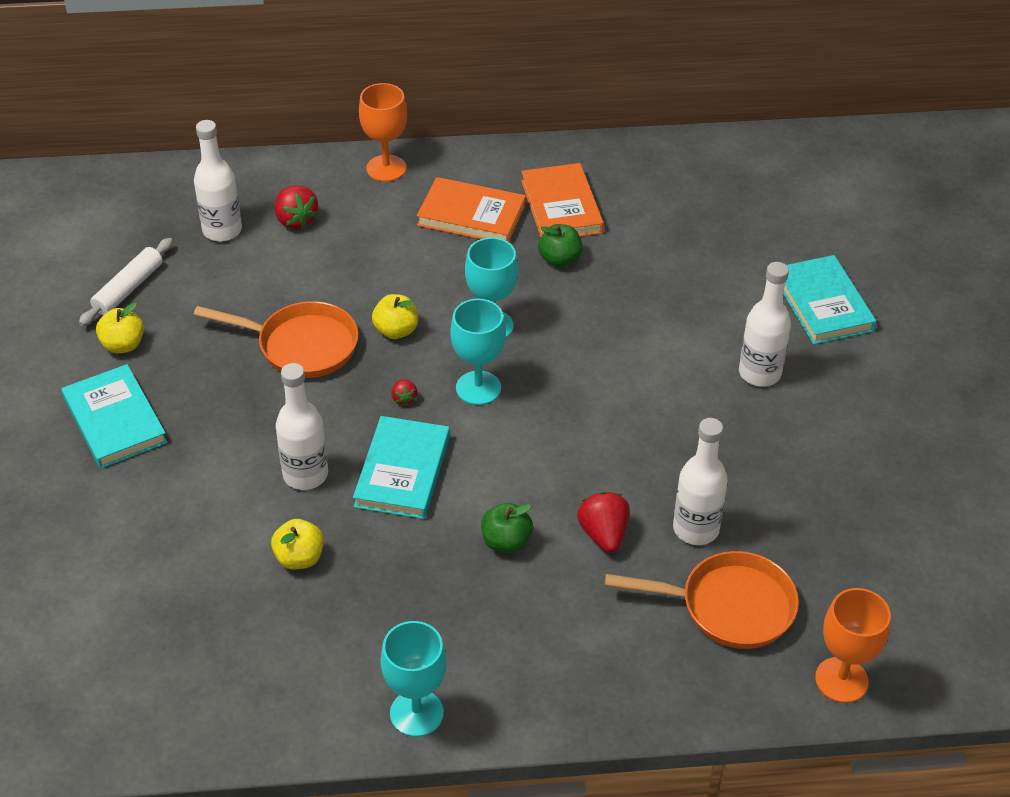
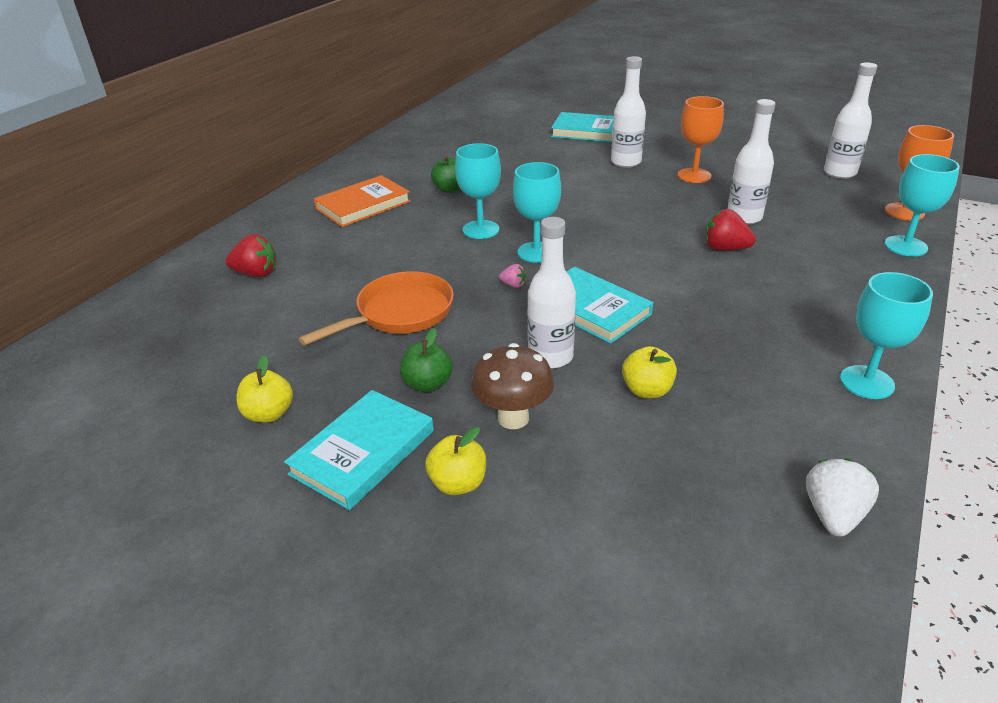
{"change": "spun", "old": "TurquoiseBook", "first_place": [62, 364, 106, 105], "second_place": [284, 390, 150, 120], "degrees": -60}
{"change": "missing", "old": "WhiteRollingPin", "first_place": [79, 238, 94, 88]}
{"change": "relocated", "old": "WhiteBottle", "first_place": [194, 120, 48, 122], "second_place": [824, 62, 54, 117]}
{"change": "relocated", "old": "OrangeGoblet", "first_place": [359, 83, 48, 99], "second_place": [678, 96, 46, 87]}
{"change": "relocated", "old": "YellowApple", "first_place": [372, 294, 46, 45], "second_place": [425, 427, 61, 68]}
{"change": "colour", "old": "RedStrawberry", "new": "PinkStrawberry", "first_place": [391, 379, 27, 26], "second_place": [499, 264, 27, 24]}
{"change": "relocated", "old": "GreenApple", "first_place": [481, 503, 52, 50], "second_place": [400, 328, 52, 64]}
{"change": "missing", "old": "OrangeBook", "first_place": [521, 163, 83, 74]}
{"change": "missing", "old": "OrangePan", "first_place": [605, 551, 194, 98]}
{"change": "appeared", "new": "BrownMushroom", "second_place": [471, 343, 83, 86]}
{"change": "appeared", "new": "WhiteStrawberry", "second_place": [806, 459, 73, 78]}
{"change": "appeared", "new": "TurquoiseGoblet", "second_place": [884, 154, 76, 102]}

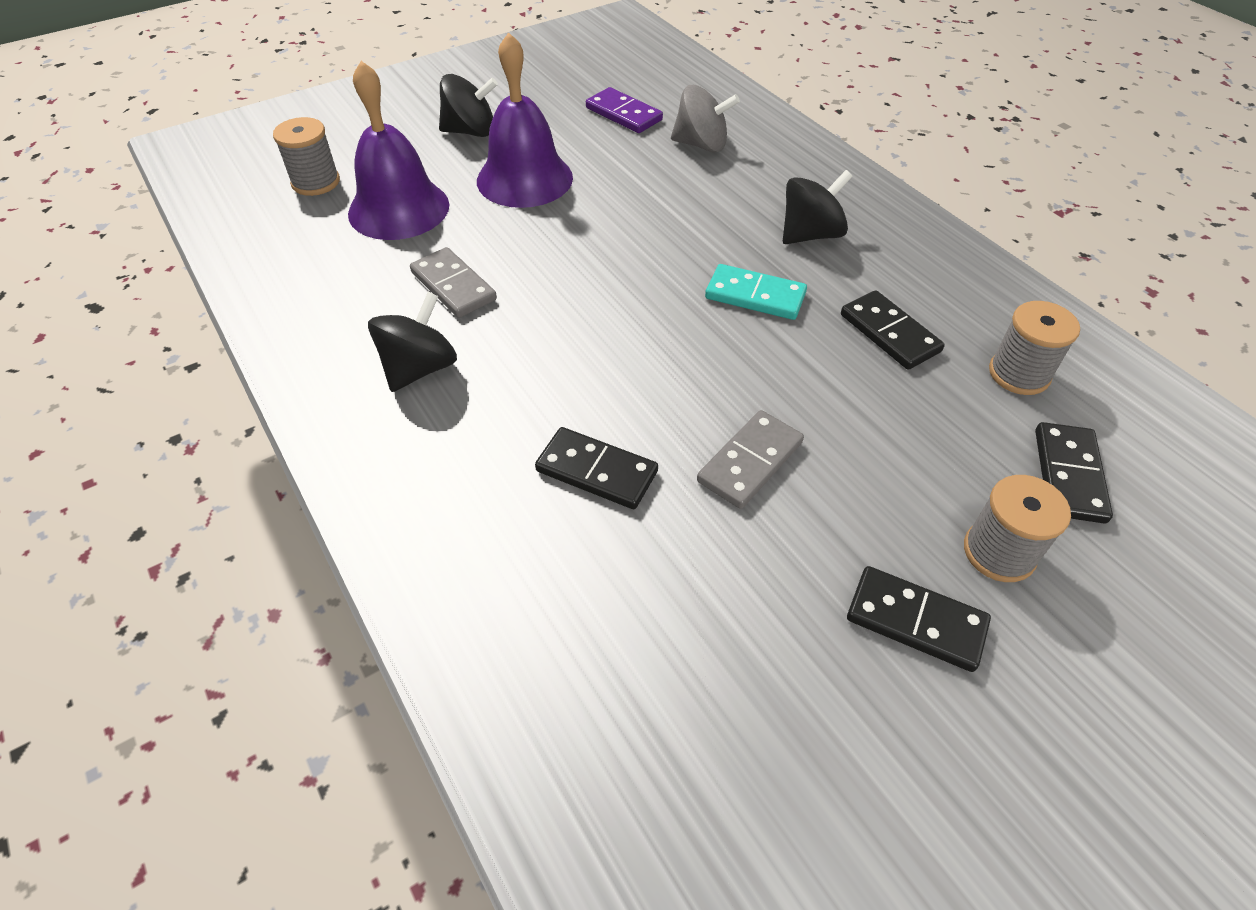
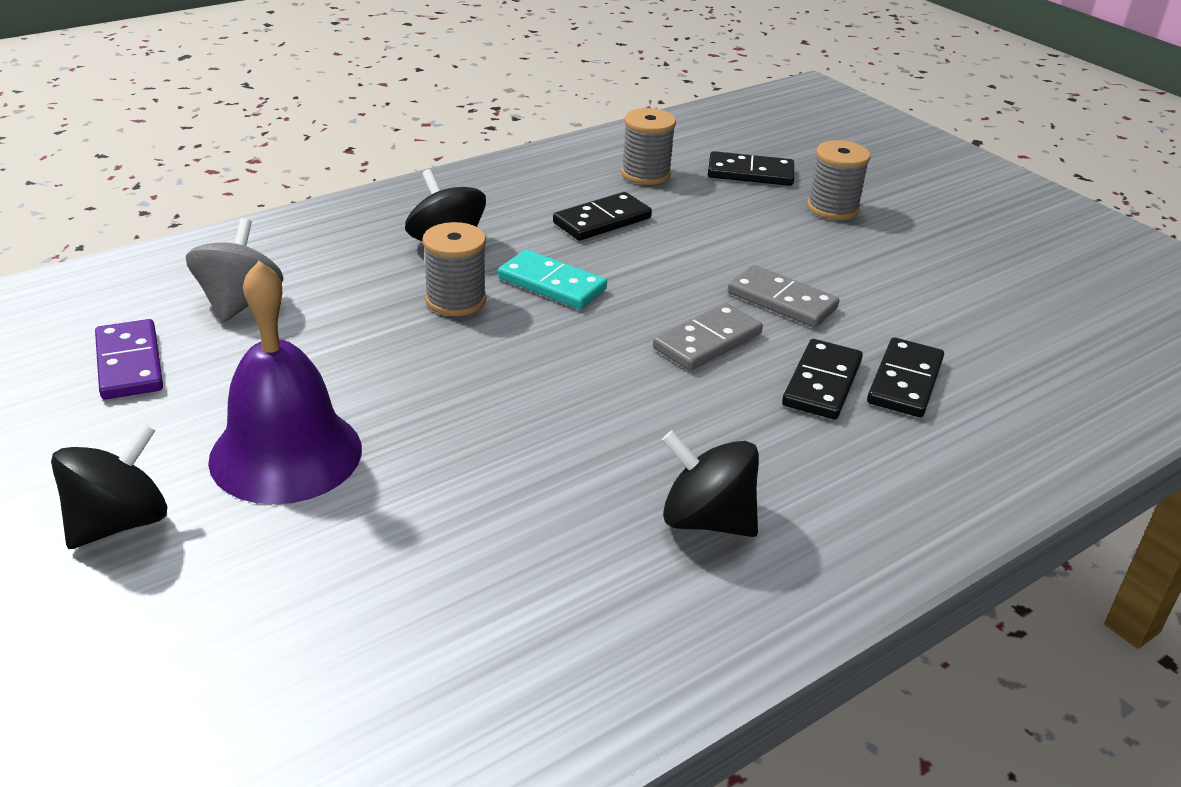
{"change": "relocated", "old": "GreySpool", "first_place": [273, 117, 67, 79], "second_place": [422, 222, 65, 94]}
{"change": "missing", "old": "PurpleBell", "first_place": [348, 61, 101, 179]}
{"change": "relocated", "old": "GreyDomino", "first_place": [410, 247, 87, 71], "second_place": [653, 303, 110, 67]}
{"change": "spun", "old": "BlackSpinningTop", "first_place": [439, 74, 59, 63], "second_place": [51, 423, 116, 126], "degrees": 45}
{"change": "spun", "old": "PurpleDomino", "first_place": [586, 87, 77, 46], "second_place": [95, 319, 68, 81], "degrees": -60}
{"change": "spun", "old": "TurquoiseDomino", "first_place": [705, 264, 102, 56], "second_place": [498, 250, 109, 59], "degrees": -75}
{"change": "relocated", "old": "BlackDomino", "first_place": [847, 566, 144, 106], "second_place": [867, 338, 77, 79]}

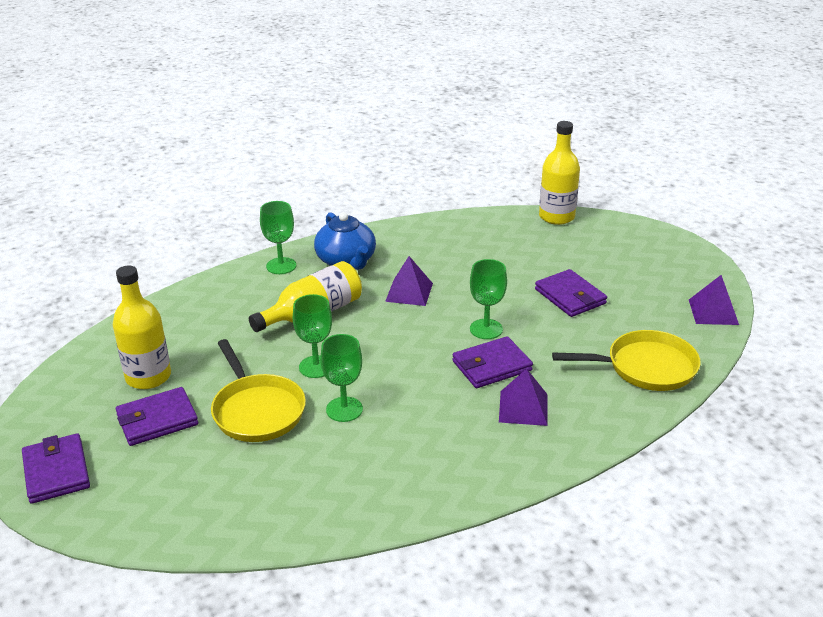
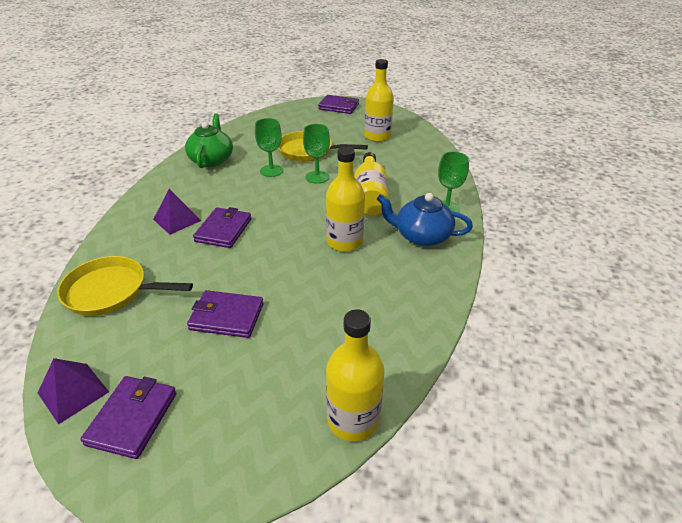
{"change": "relocated", "old": "PurpleWallet", "first_place": [116, 387, 82, 59], "second_place": [80, 376, 97, 83]}
{"change": "exchanged", "old": "PurplePyramid", "new": "YellowBottle", "first_place": [385, 256, 48, 50], "second_place": [326, 147, 39, 105]}
{"change": "missing", "old": "GreenGoblet", "first_place": [470, 259, 37, 80]}
{"change": "spun", "old": "YellowPan", "first_place": [552, 330, 149, 61], "second_place": [57, 256, 136, 60], "degrees": 60}
{"change": "appeared", "new": "GreenTeapot", "second_place": [185, 114, 48, 54]}

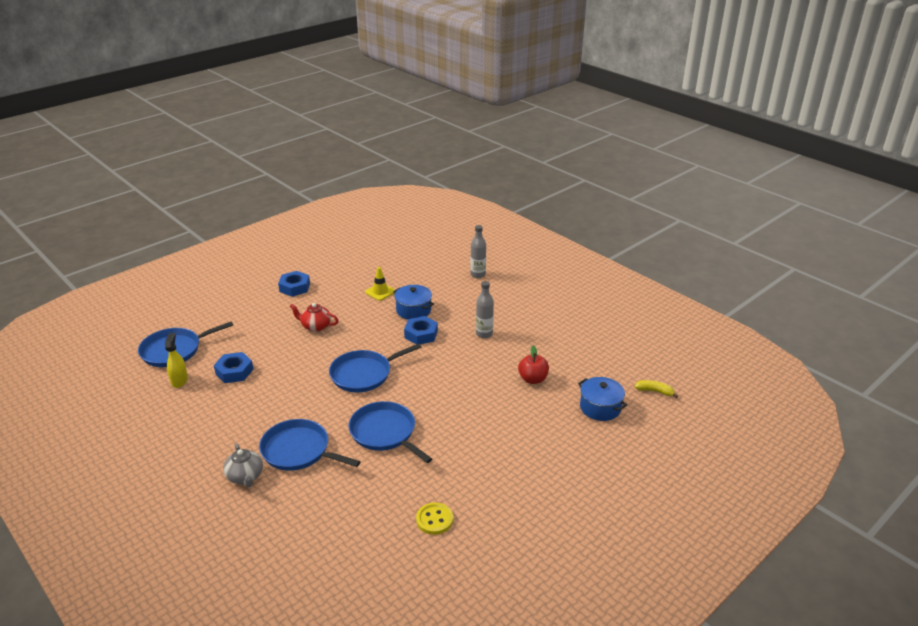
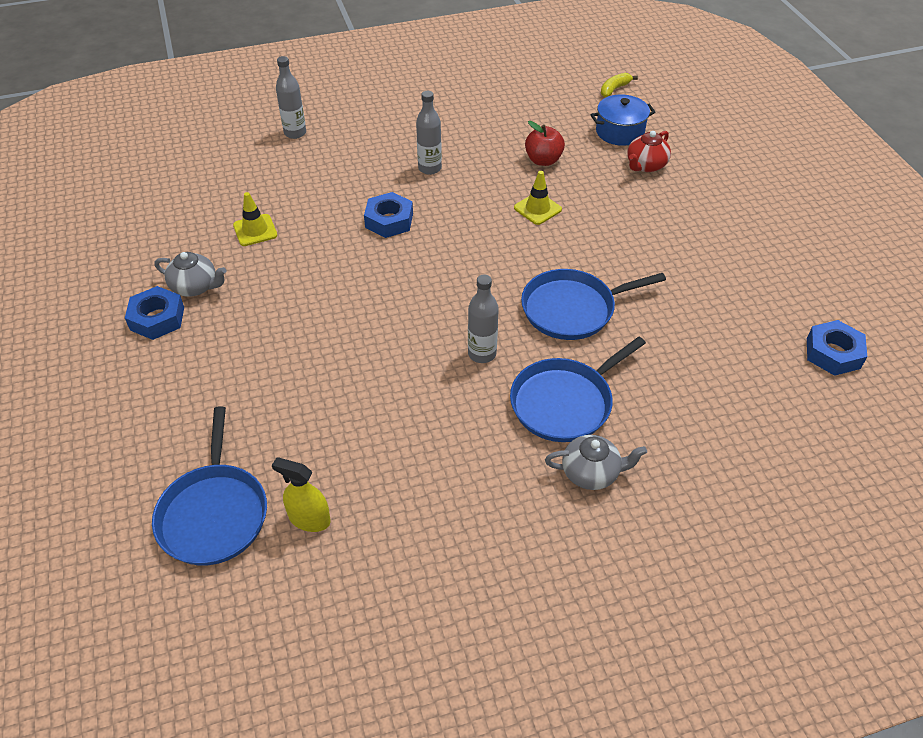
{"change": "relocated", "old": "BlueNut", "first_place": [214, 352, 40, 31], "second_place": [807, 320, 60, 56]}
{"change": "relocated", "old": "RedTeapot", "first_place": [290, 303, 49, 29], "second_place": [627, 131, 44, 41]}
{"change": "missing", "old": "BluePan", "first_place": [329, 343, 92, 49]}
{"change": "missing", "old": "BluePot", "first_place": [393, 285, 41, 35]}
{"change": "missing", "old": "YellowButton", "first_place": [416, 503, 37, 32]}
{"change": "appeared", "new": "GreyTeapot", "second_place": [154, 252, 72, 45]}
{"change": "appeared", "new": "GreyBottle", "second_place": [468, 274, 31, 89]}
{"change": "appeared", "new": "YellowTrafficCone", "second_place": [514, 171, 48, 54]}

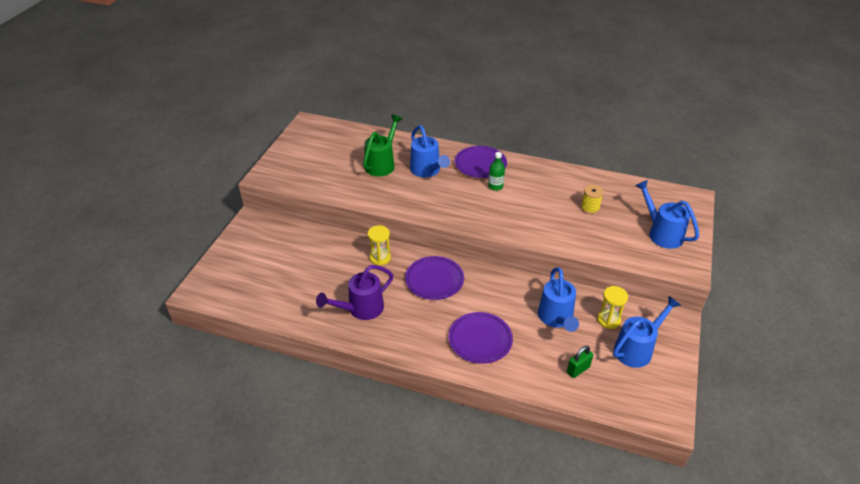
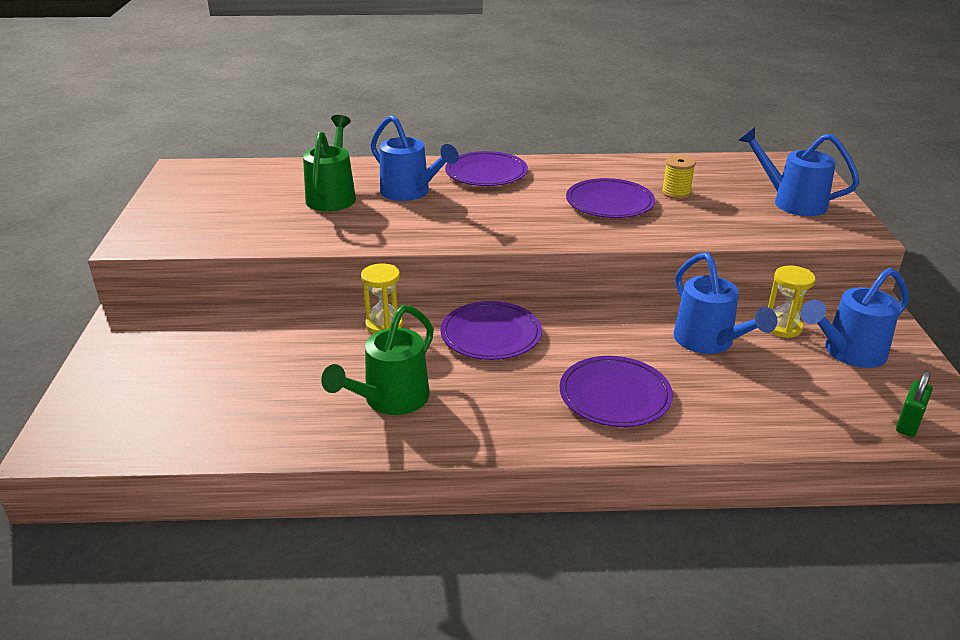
{"change": "colour", "old": "PurpleWateringCan", "new": "GreenWateringCan", "first_place": [316, 265, 77, 55], "second_place": [321, 305, 113, 110]}
{"change": "missing", "old": "GreenBottle", "first_place": [488, 152, 17, 39]}
{"change": "relocated", "old": "GreenPadlock", "first_place": [567, 346, 26, 32], "second_place": [896, 370, 37, 67]}
{"change": "spun", "old": "BlueWateringCan", "first_place": [613, 296, 68, 72], "second_place": [801, 268, 108, 100], "degrees": -150}
{"change": "appeared", "new": "PurplePlate", "second_place": [566, 178, 89, 40]}

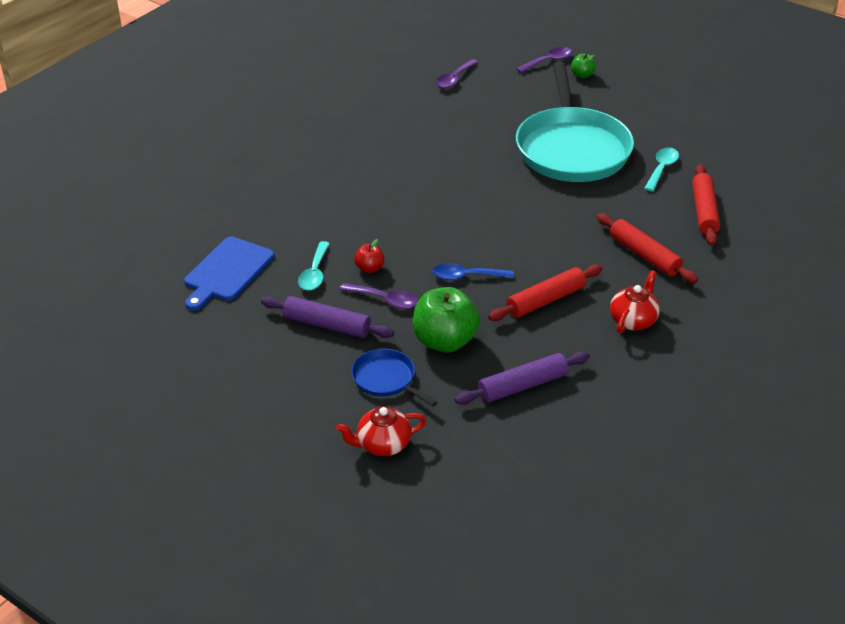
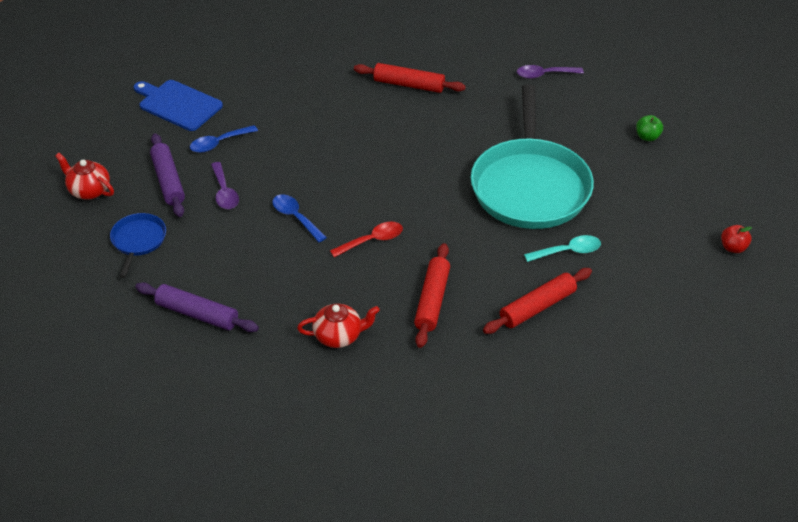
{"change": "spun", "old": "BlueCuttingBoard", "first_place": [184, 237, 91, 74], "second_place": [134, 80, 89, 51], "degrees": 45}
{"change": "colour", "old": "TurquoiseSpoon", "new": "BlueSpoon", "first_place": [298, 241, 32, 49], "second_place": [190, 125, 68, 28]}
{"change": "relocated", "old": "RedTeapot", "first_place": [336, 406, 91, 50], "second_place": [55, 153, 59, 46]}
{"change": "relocated", "old": "RedApple", "first_place": [354, 239, 31, 34], "second_place": [721, 225, 31, 28]}
{"change": "missing", "old": "GreenApple", "first_place": [413, 287, 67, 65]}
{"change": "relocated", "old": "RedRollingPin", "first_place": [488, 264, 115, 57], "second_place": [354, 63, 112, 30]}
{"change": "missing", "old": "PurpleSpoon", "first_place": [516, 47, 56, 26]}
{"change": "spun", "old": "TurquoisePan", "first_place": [516, 62, 118, 120], "second_place": [471, 84, 123, 145], "degrees": -45}
{"change": "appeared", "new": "RedSpoon", "second_place": [330, 222, 73, 35]}

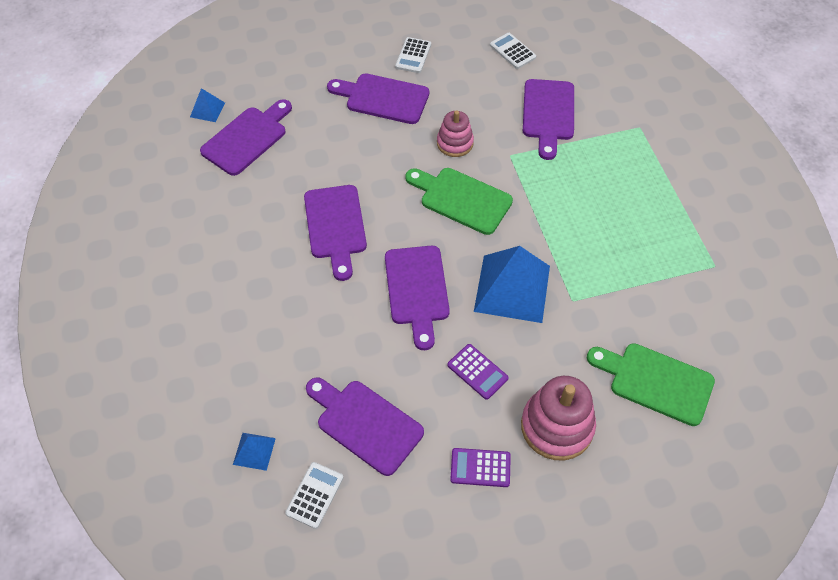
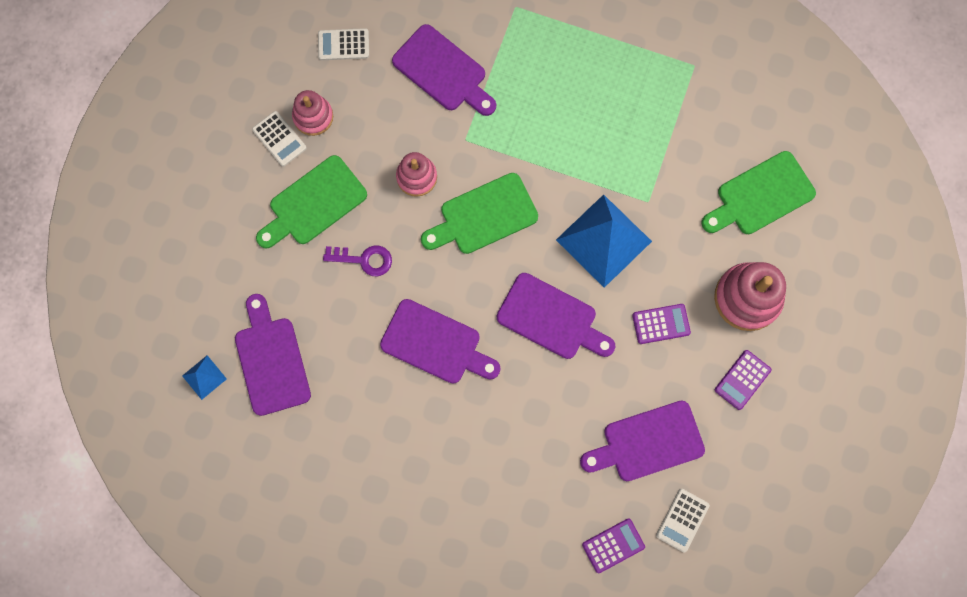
{"change": "exchanged", "old": "BluePyramid", "new": "PurpleCalculator", "first_place": [233, 433, 43, 38], "second_place": [582, 519, 63, 54]}
{"change": "spun", "old": "WhiteCalculator", "first_place": [285, 462, 58, 67], "second_place": [656, 489, 54, 63], "degrees": -120}
{"change": "colour", "old": "PurpleCuttingBoard", "new": "GreenCuttingBoard", "first_place": [327, 73, 102, 51], "second_place": [256, 155, 111, 94]}
{"change": "appeared", "new": "PinkStackingToy", "second_place": [292, 90, 41, 46]}
{"change": "appeared", "new": "PurpleKey", "second_place": [323, 245, 69, 31]}

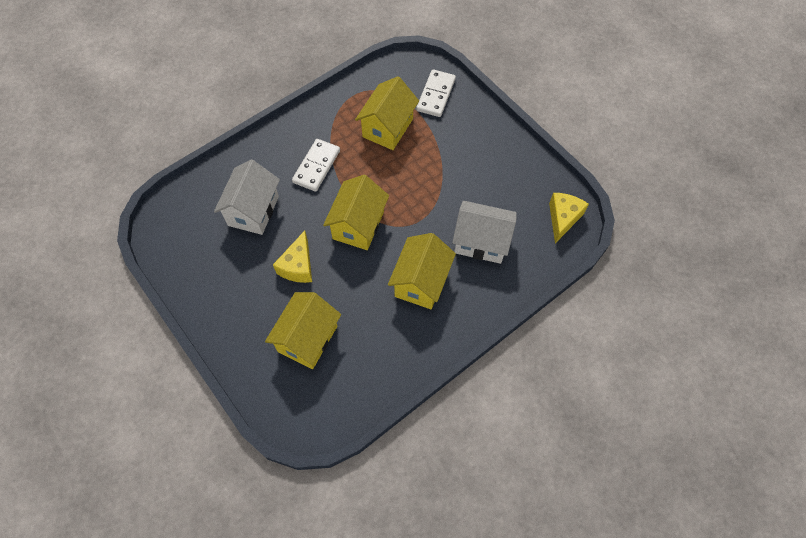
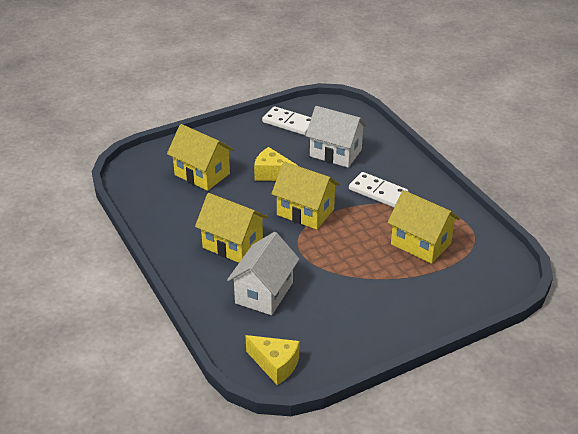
{"change": "relocated", "old": "WhiteDomino", "first_place": [416, 69, 40, 48], "second_place": [262, 106, 49, 29]}

